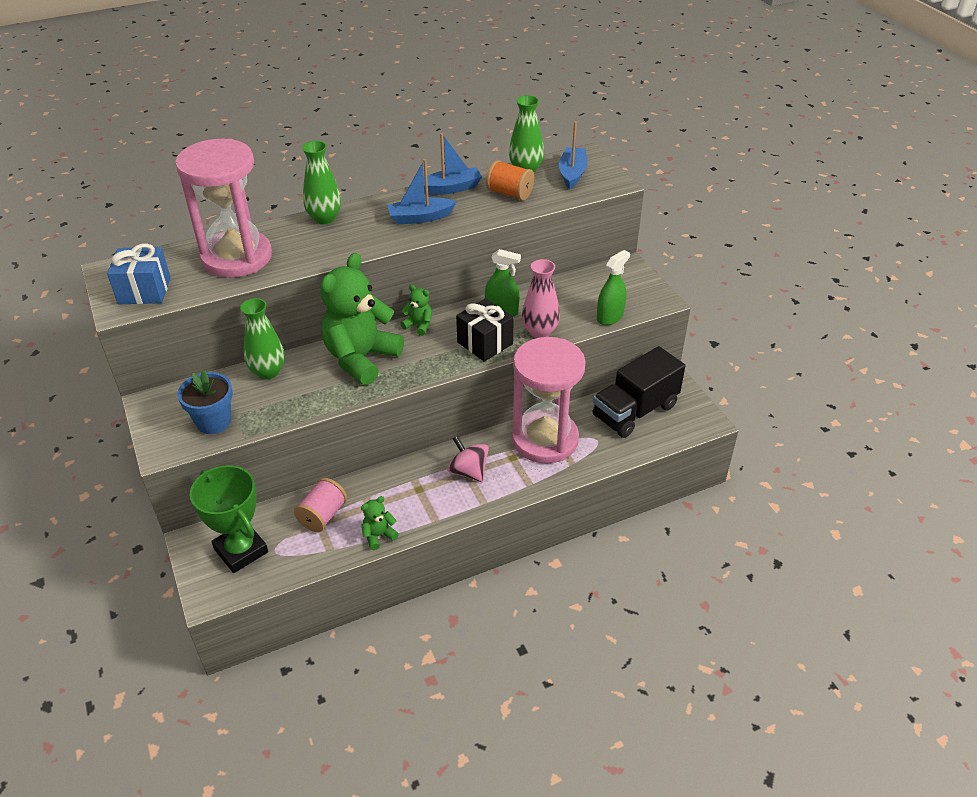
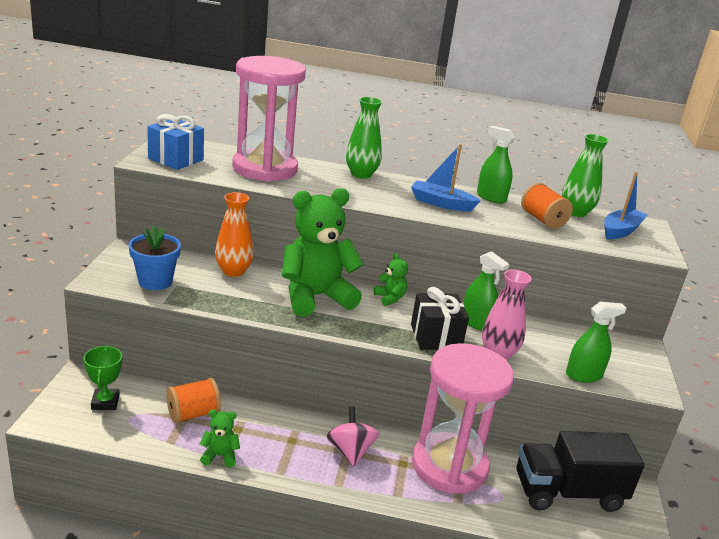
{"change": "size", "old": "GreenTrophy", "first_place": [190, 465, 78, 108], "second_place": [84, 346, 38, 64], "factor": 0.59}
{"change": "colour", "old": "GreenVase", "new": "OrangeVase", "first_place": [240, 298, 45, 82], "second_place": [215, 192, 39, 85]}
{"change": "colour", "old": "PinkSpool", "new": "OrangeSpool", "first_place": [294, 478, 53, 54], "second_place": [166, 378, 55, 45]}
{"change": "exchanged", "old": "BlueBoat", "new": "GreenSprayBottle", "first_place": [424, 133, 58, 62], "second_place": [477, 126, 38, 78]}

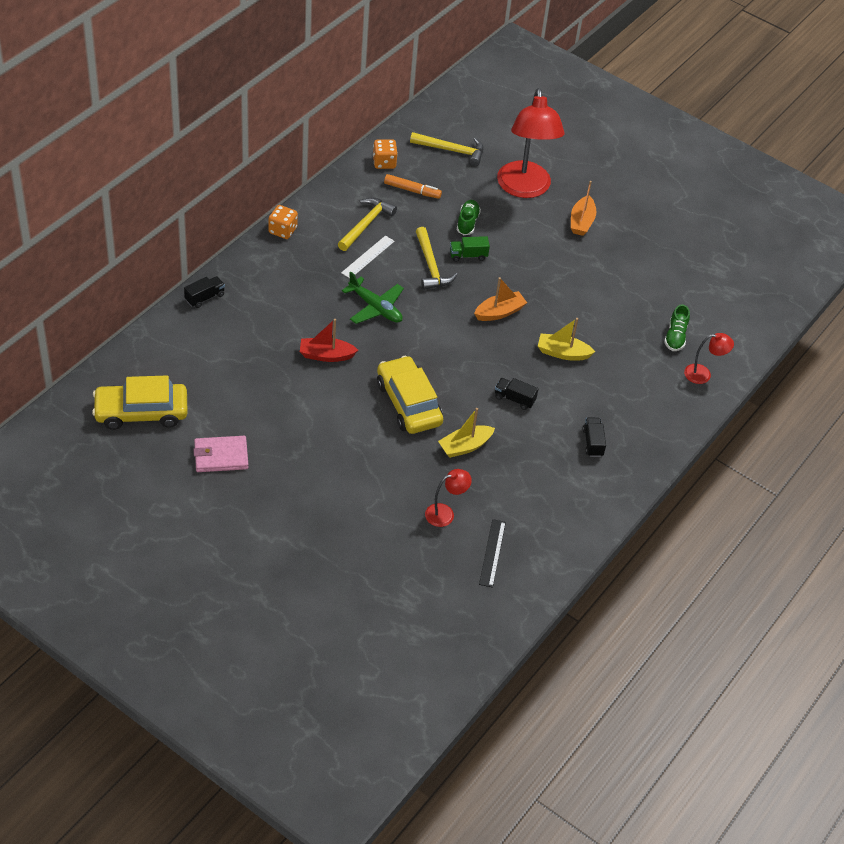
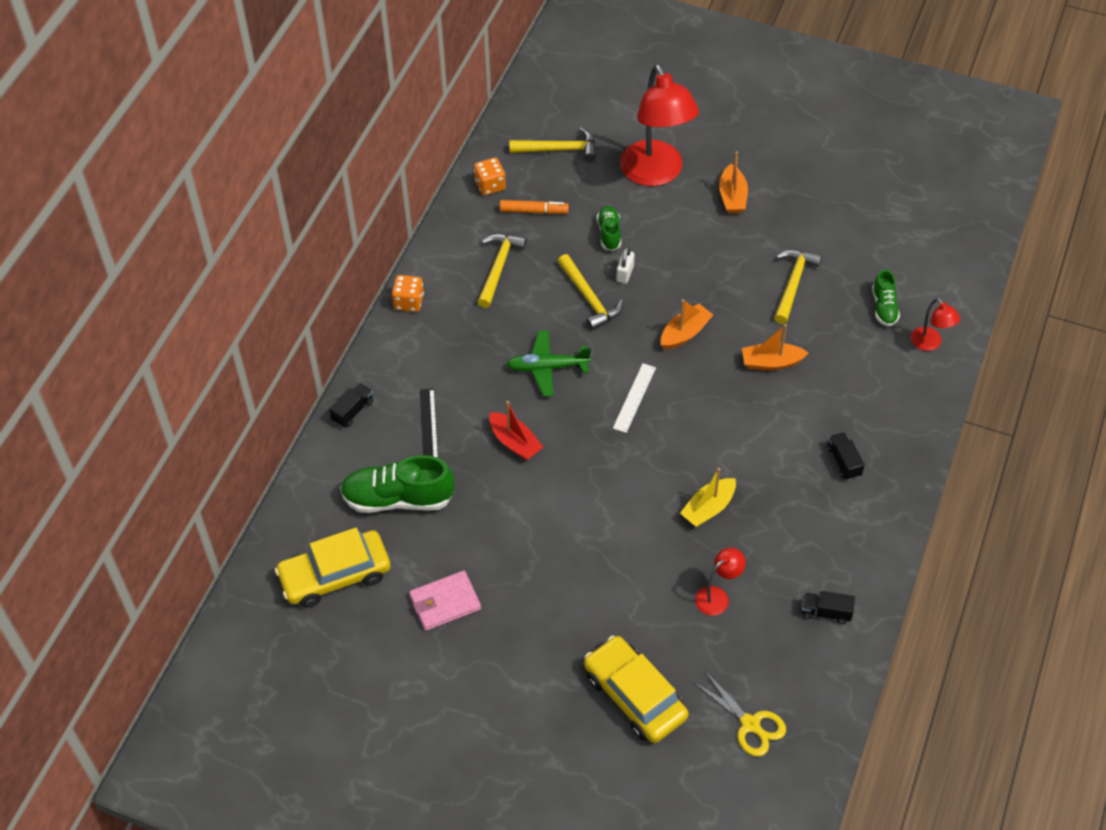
{"change": "spun", "old": "RedBoat", "first_place": [300, 319, 58, 43], "second_place": [489, 401, 54, 60], "degrees": -120}
{"change": "relocated", "old": "WhiteRuler", "first_place": [341, 235, 54, 43], "second_place": [613, 363, 43, 70]}
{"change": "spun", "old": "GreenPlane", "first_place": [342, 271, 62, 53], "second_place": [506, 330, 85, 67], "degrees": 150}
{"change": "relocated", "old": "YellowCar", "first_place": [377, 356, 66, 78], "second_place": [584, 636, 105, 107]}
{"change": "exchanged", "old": "GreenTruck", "new": "WhitePadlock", "first_place": [450, 236, 40, 26], "second_place": [617, 246, 18, 38]}
{"change": "relocated", "old": "BlackRuler", "first_place": [479, 519, 27, 69], "second_place": [420, 389, 18, 69]}
{"change": "relocated", "old": "BlackTruck", "first_place": [495, 378, 43, 32], "second_place": [801, 591, 54, 33]}
{"change": "colour", "old": "YellowBoat", "new": "OrangeBoat", "first_place": [538, 318, 57, 43], "second_place": [742, 324, 66, 46]}
{"change": "spun", "old": "RedLamp", "first_place": [684, 333, 50, 51], "second_place": [911, 298, 49, 53], "degrees": 75}
{"change": "appeared", "new": "GreenShoe", "second_place": [340, 455, 115, 58]}
{"change": "appeared", "new": "YellowScissors", "second_place": [693, 671, 93, 85]}
{"change": "appeared", "new": "YellowHammer", "second_place": [774, 249, 48, 75]}

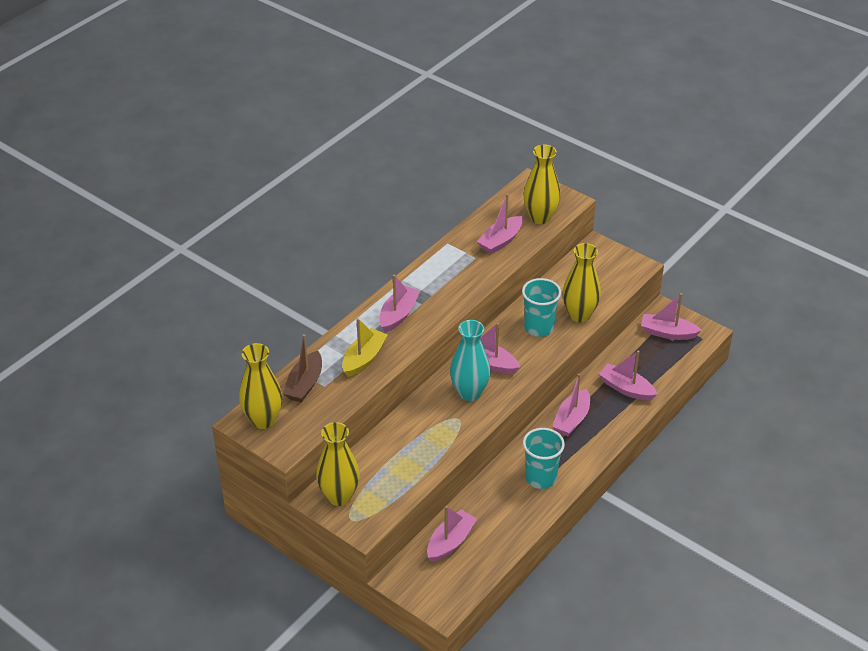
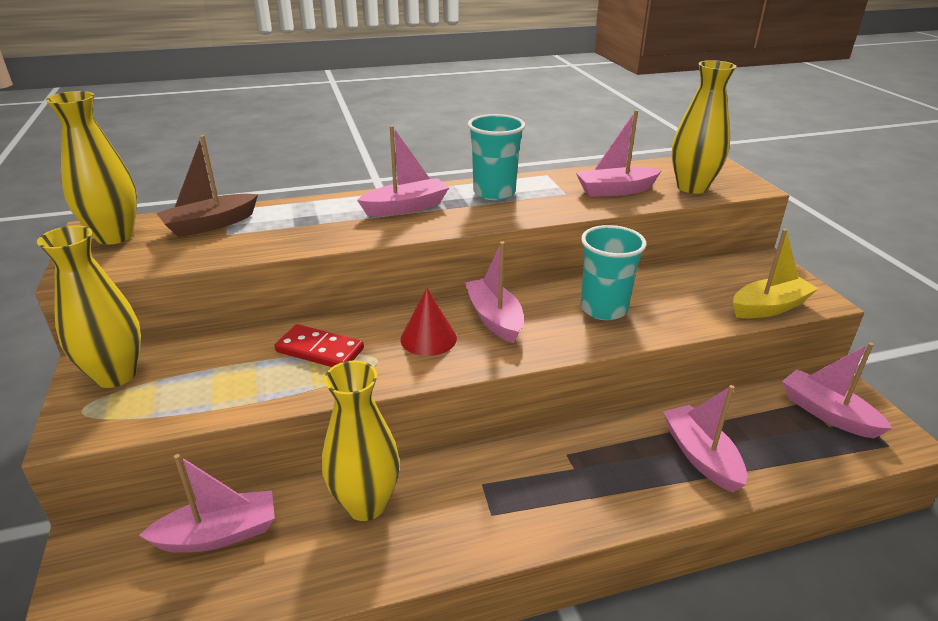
{"change": "relocated", "old": "YellowBoat", "first_place": [342, 318, 46, 59], "second_place": [733, 229, 86, 89]}
{"change": "exchanged", "old": "TurquoiseVase", "new": "RedCone", "first_place": [450, 320, 41, 81], "second_place": [400, 288, 57, 68]}
{"change": "relocated", "old": "TurquoiseCup", "first_place": [523, 428, 42, 61], "second_place": [468, 114, 57, 86]}
{"change": "missing", "old": "PinkBoat", "first_place": [552, 374, 38, 62]}
{"change": "relocated", "old": "YellowVase", "first_place": [563, 243, 38, 79], "second_place": [322, 361, 78, 160]}
{"change": "appeared", "new": "RedDomino", "second_place": [275, 324, 89, 43]}

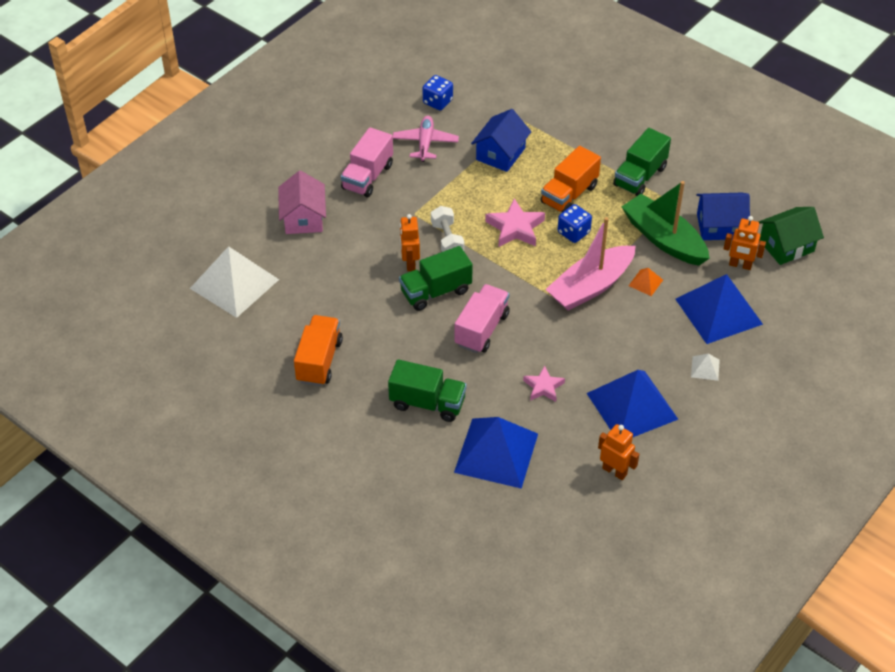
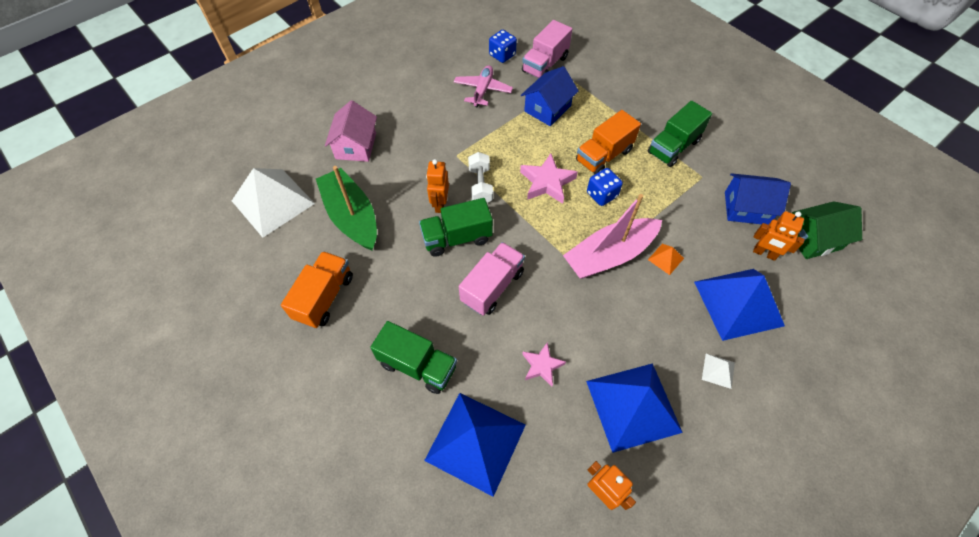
{"change": "relocated", "old": "PinkTruck", "first_place": [341, 127, 52, 70], "second_place": [522, 20, 50, 58]}
{"change": "relocated", "old": "GreenBoat", "first_place": [622, 181, 88, 85], "second_place": [316, 166, 61, 85]}

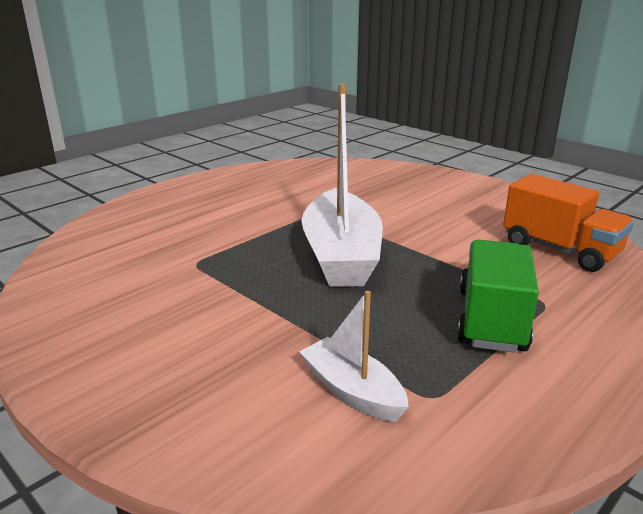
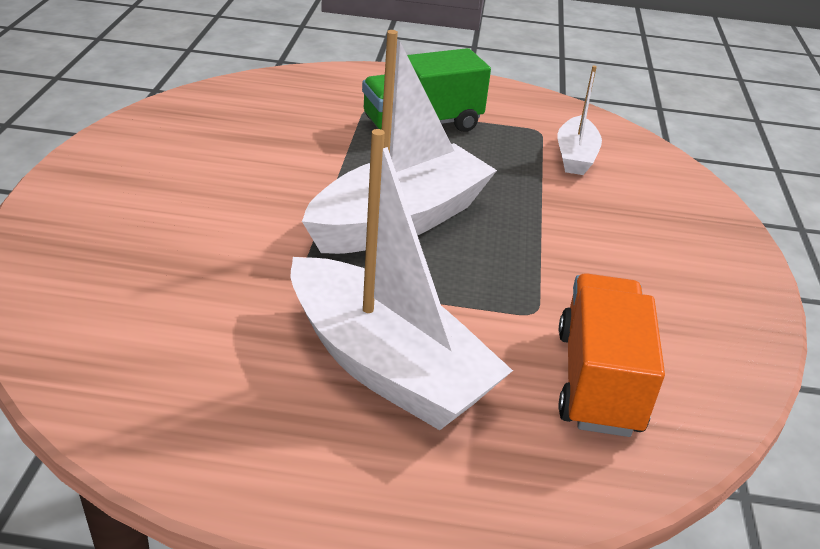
{"change": "relocated", "old": "OrangeTruck", "first_place": [503, 174, 131, 98], "second_place": [558, 273, 107, 164]}
{"change": "appeared", "new": "WhiteBoat", "second_place": [291, 129, 222, 301]}

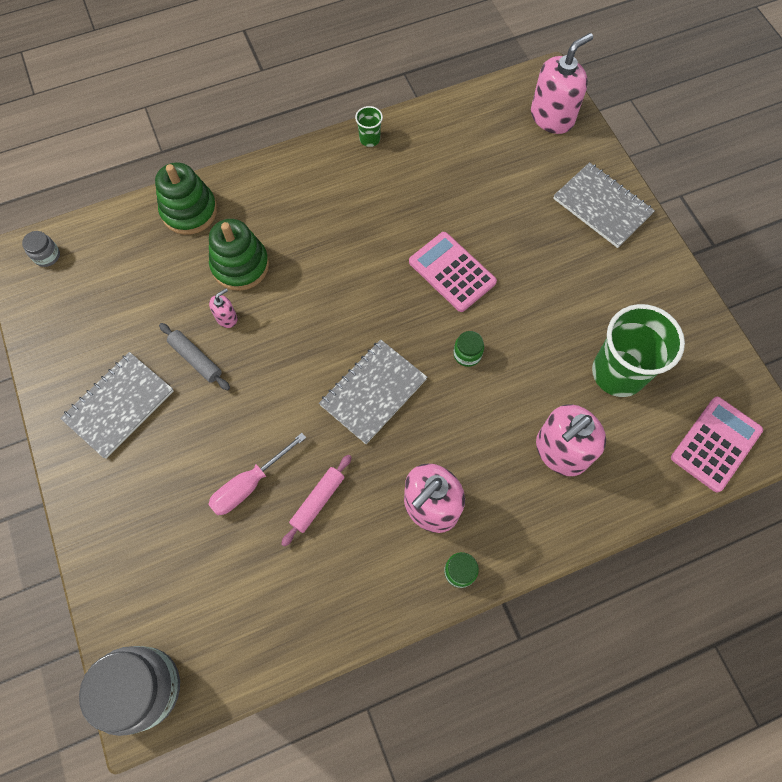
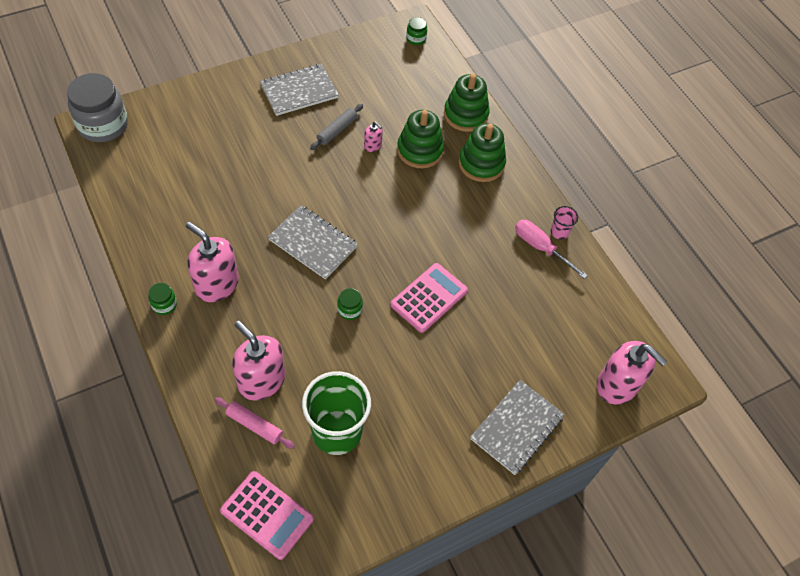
{"change": "colour", "old": "GreyJar", "new": "GreenJar", "first_place": [22, 231, 38, 36], "second_place": [406, 17, 21, 28]}
{"change": "spun", "old": "GreyNotebook", "first_place": [60, 352, 114, 107], "second_place": [260, 64, 79, 52], "degrees": -60}
{"change": "relocated", "old": "PinkScrewdriver", "first_place": [208, 433, 98, 82], "second_place": [515, 220, 73, 59]}
{"change": "relocated", "old": "PinkRollingPin", "first_place": [281, 455, 71, 92], "second_place": [214, 397, 81, 52]}
{"change": "colour", "old": "GreenCup", "new": "PinkCup", "first_place": [355, 106, 28, 41], "second_place": [551, 206, 27, 34]}
{"change": "appeared", "new": "GreenStackingToy", "second_place": [459, 123, 47, 59]}

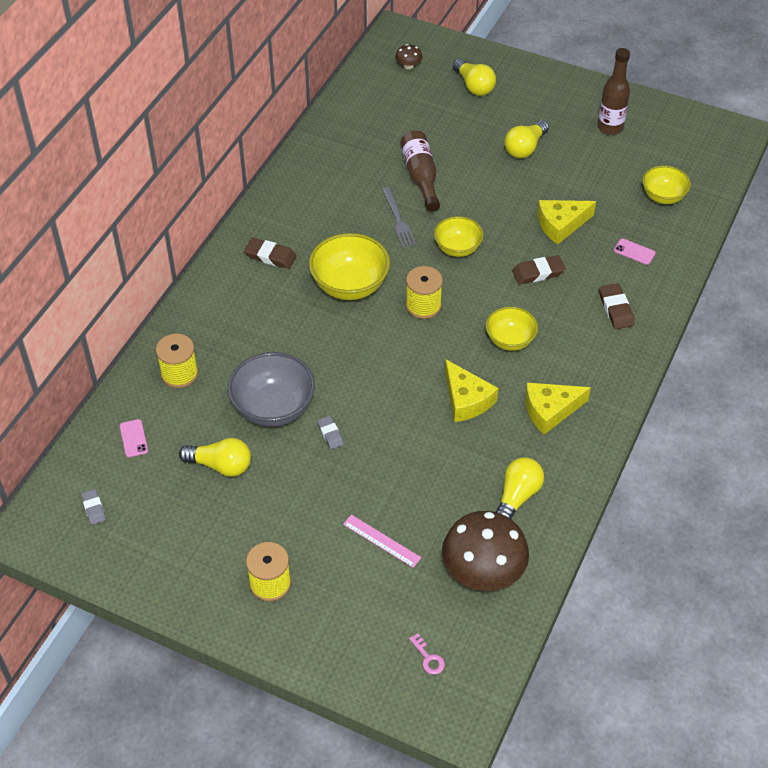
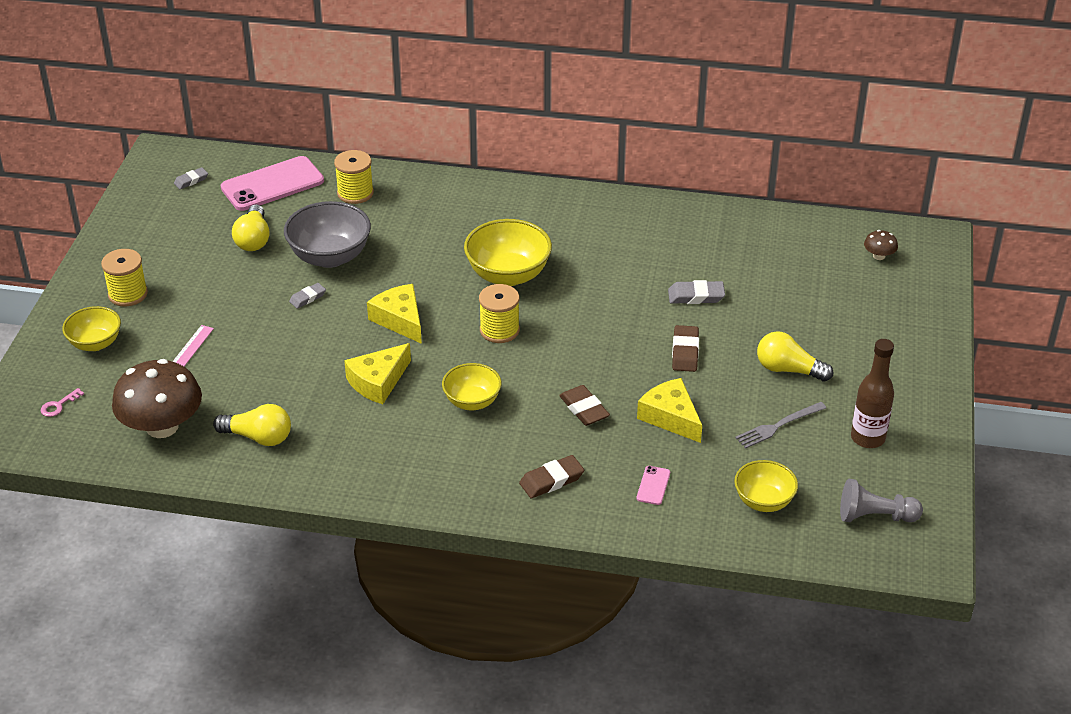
{"change": "size", "old": "PinkPhone", "first_place": [120, 419, 28, 39], "second_place": [221, 156, 103, 55], "factor": 2.36}
{"change": "relocated", "old": "BrownEraser", "first_place": [244, 238, 53, 31], "second_place": [672, 325, 27, 47]}
{"change": "relocated", "old": "GreyFork", "first_place": [382, 187, 34, 60], "second_place": [735, 402, 91, 46]}
{"change": "exchanged", "old": "BrownBottle", "new": "GreyEraser", "first_place": [400, 130, 40, 82], "second_place": [668, 280, 57, 24]}
{"change": "relocated", "old": "YellowBowl", "first_place": [434, 216, 49, 41], "second_place": [62, 306, 59, 45]}
{"change": "missing", "old": "YellowLightBulb", "first_place": [453, 58, 43, 38]}
{"change": "relocated", "old": "YellowCheese", "first_place": [525, 382, 66, 52], "second_place": [367, 284, 55, 60]}
{"change": "appeared", "new": "GreyPawn", "second_place": [840, 479, 83, 43]}

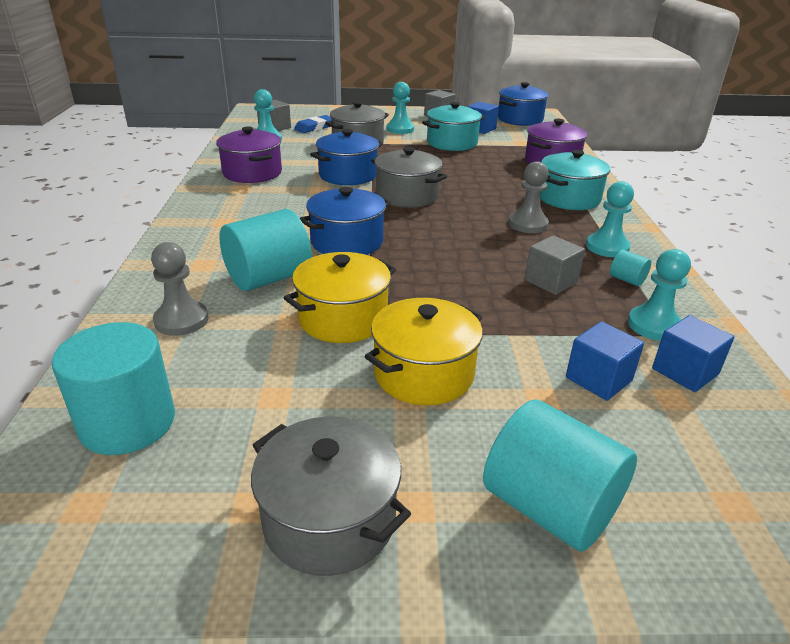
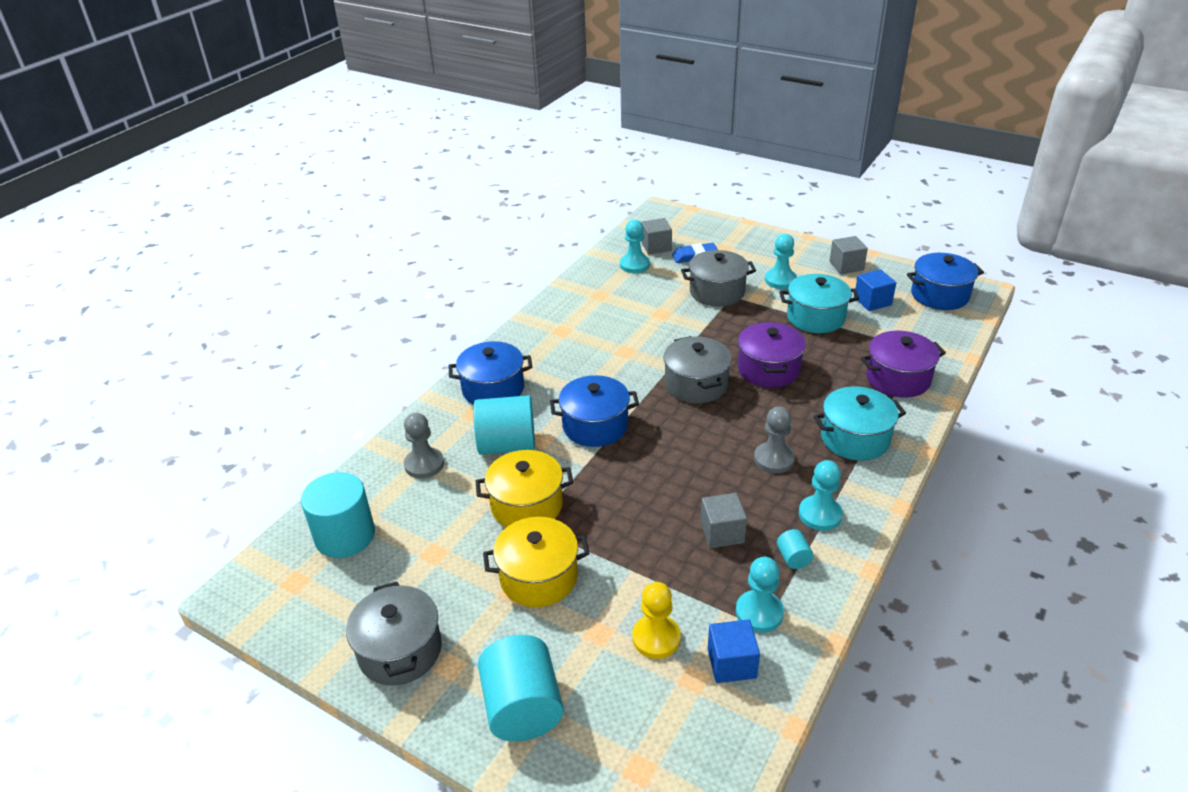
{"change": "relocated", "old": "PurplePot", "first_place": [216, 127, 66, 56], "second_place": [738, 322, 68, 66]}
{"change": "relocated", "old": "BluePot", "first_place": [310, 129, 73, 56], "second_place": [449, 341, 83, 64]}
{"change": "exchanged", "old": "BlueCube", "new": "YellowPawn", "first_place": [566, 321, 78, 80], "second_place": [632, 582, 49, 77]}

